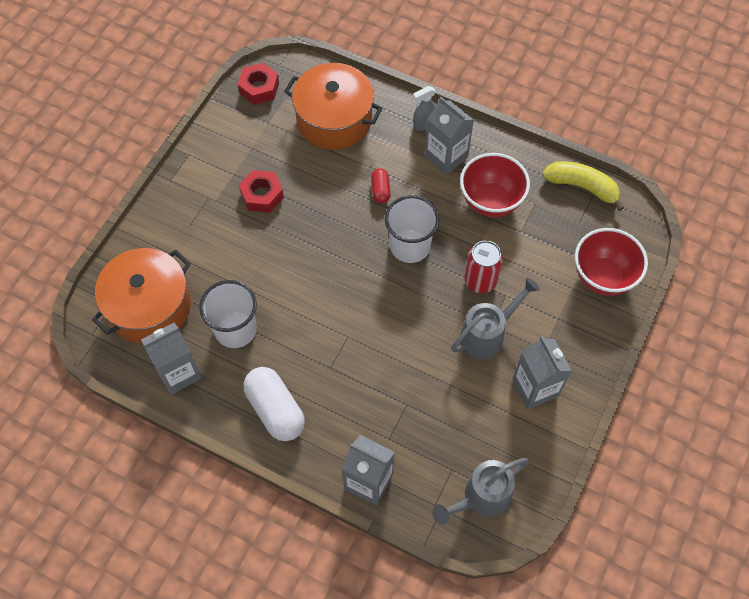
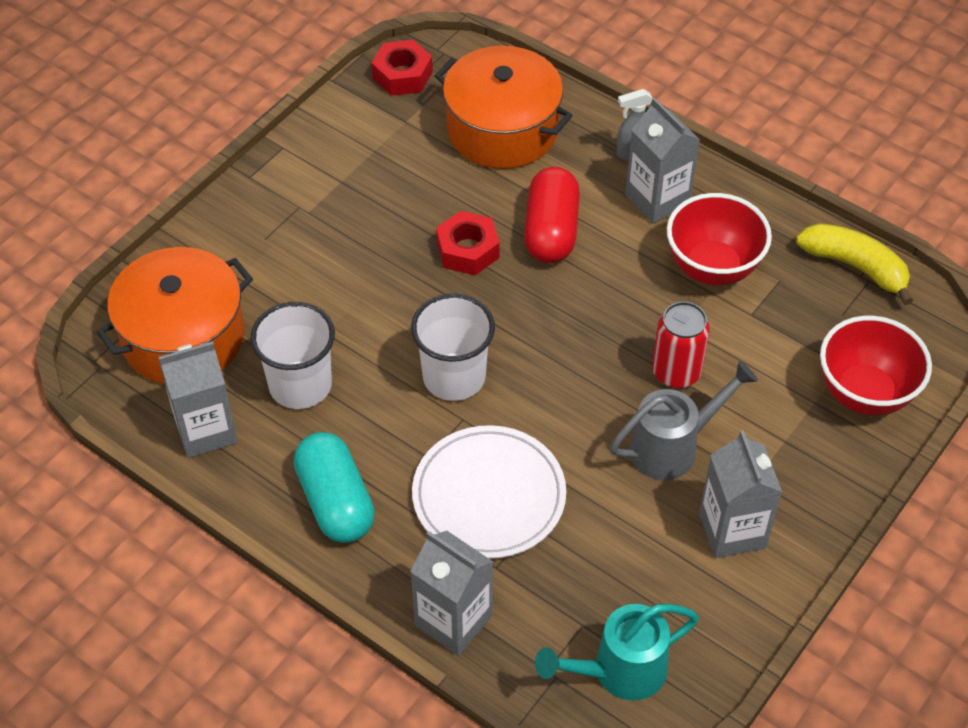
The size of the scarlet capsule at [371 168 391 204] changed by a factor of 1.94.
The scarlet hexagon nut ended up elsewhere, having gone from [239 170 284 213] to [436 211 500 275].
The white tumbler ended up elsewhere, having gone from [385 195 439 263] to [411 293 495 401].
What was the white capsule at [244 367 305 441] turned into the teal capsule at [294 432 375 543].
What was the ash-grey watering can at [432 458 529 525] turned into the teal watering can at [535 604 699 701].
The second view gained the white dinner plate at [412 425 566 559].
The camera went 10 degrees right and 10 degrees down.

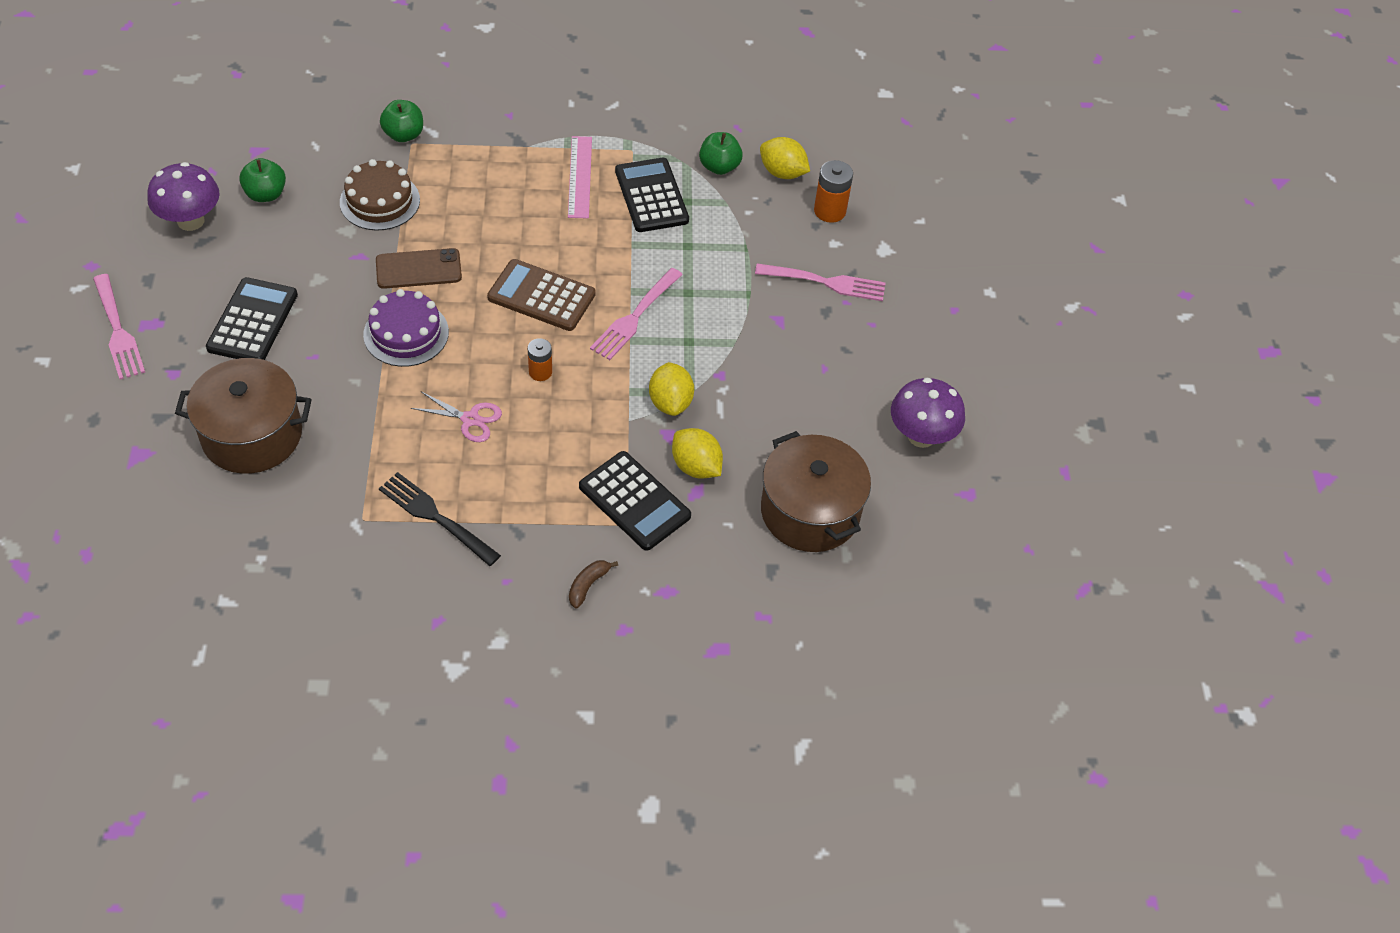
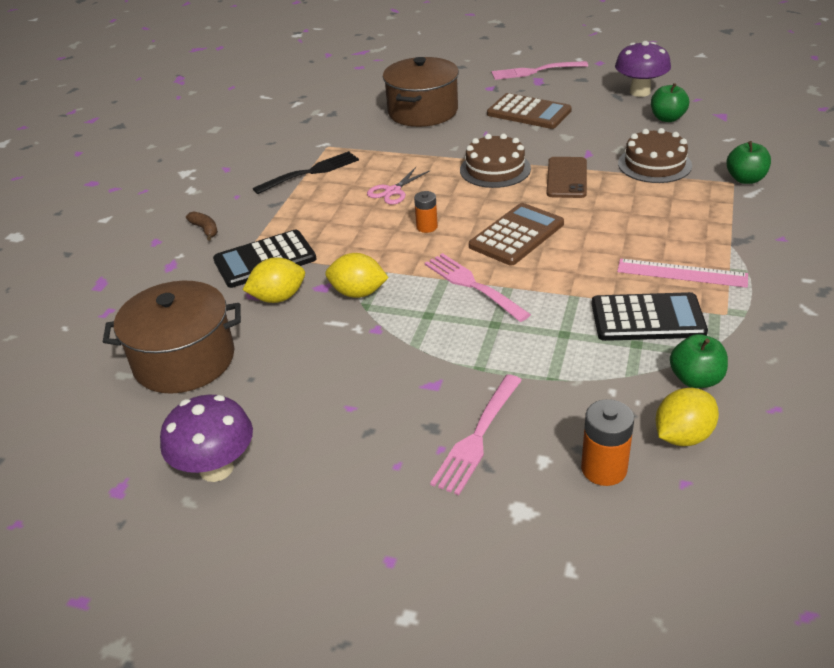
What was the jet-black calculator at [206 277 298 360] turned into the russet calculator at [487 93 572 129].
What was the purple cake at [363 289 449 367] turned into the russet cake at [460 134 531 188].
The camera went 115 degrees right and 15 degrees down.

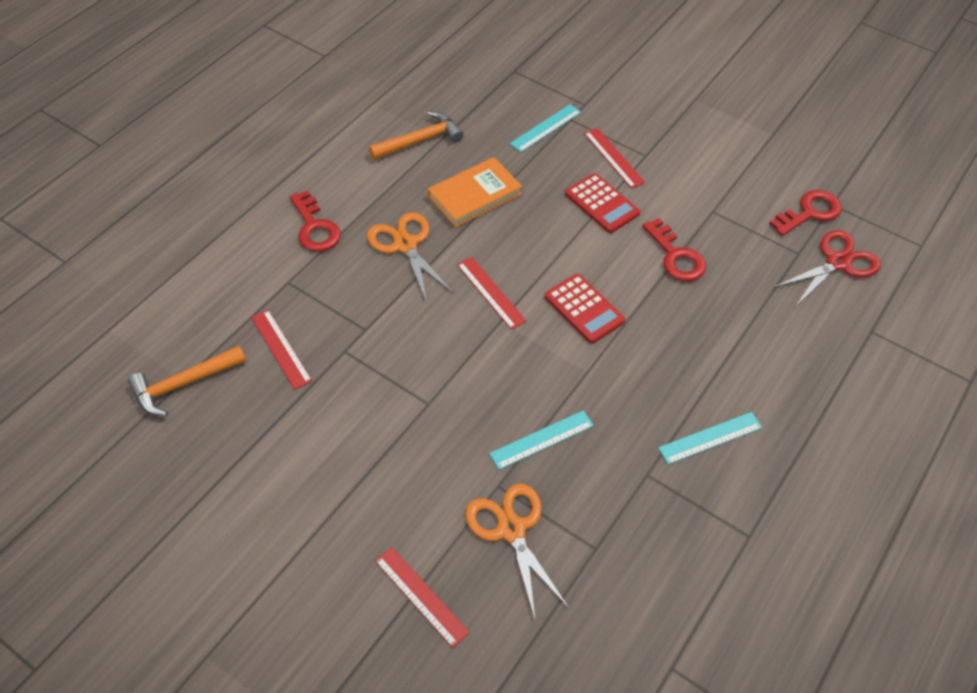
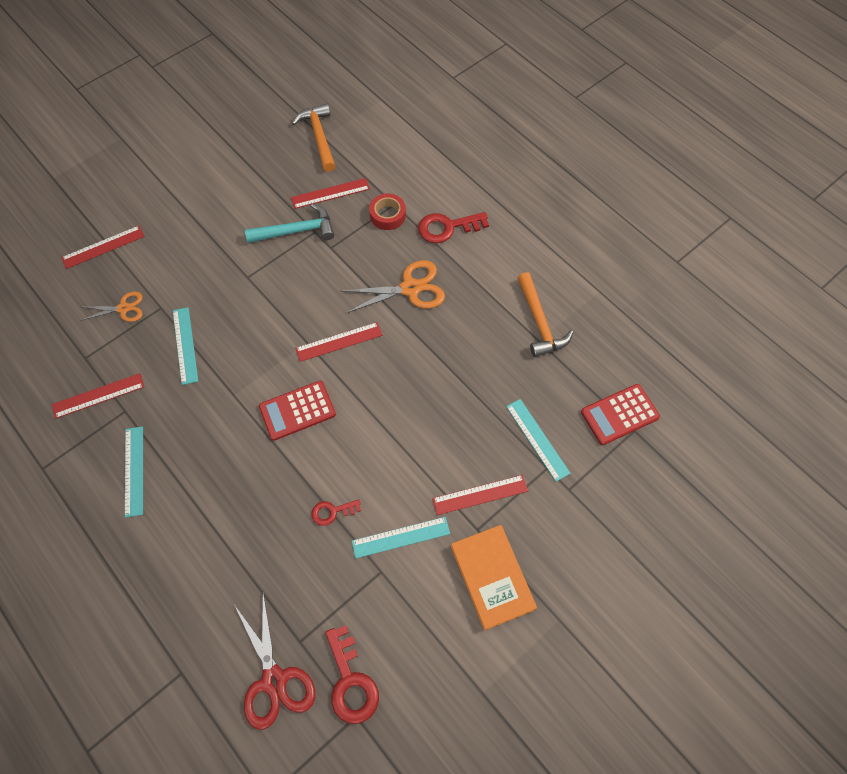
The orange-coloured book ended up elsewhere, having gone from [428 157 522 228] to [451 525 537 631].
The scarlet calculator ended up elsewhere, having gone from [565 173 640 233] to [581 384 660 445].
The size of the scarlet latchkey at [642 218 706 281] changed by a factor of 0.58.
The size of the orange-coloured scissors at [465 484 569 619] changed by a factor of 0.61.
The second view gained the scarlet sticky tape at [369 193 406 230].
The second view gained the teal hammer at [245 204 334 243].
The second view gained the scarlet measuring stick at [52 373 144 419].
The second view gained the teal measuring stick at [352 517 450 558].
The camera went 105 degrees right and 10 degrees up.

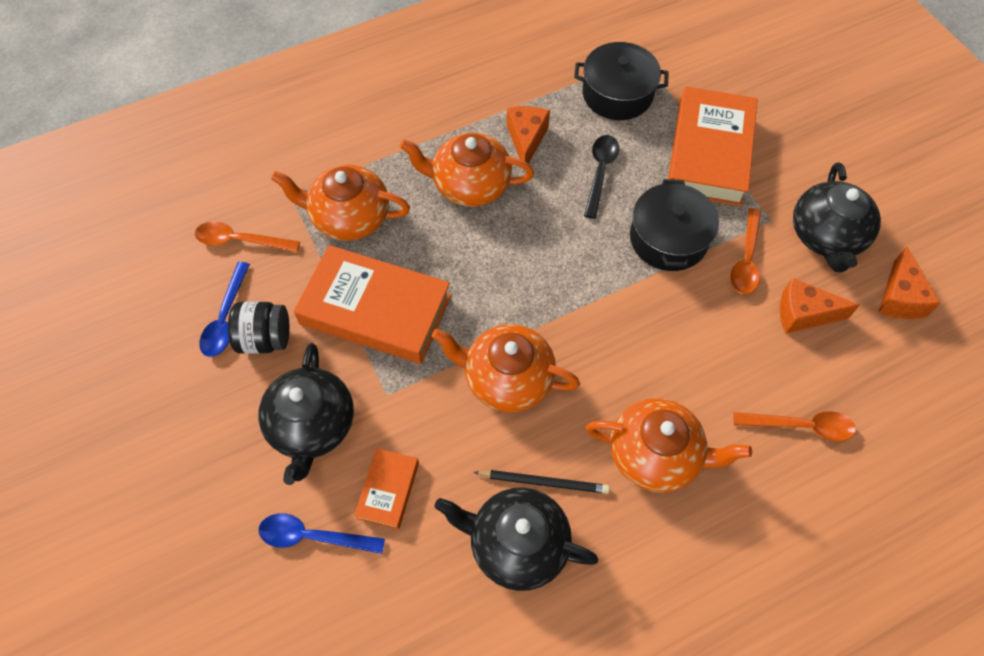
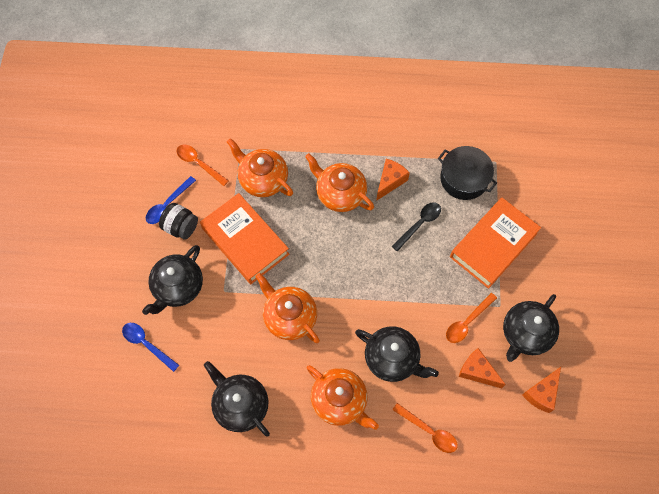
The second view lost the jet-black cooking pot at [630 179 719 271].
The second view lost the orange-coloured book at [354 448 419 530].
The second view lost the jet-black pencil at [473 470 610 494].
The second view gained the jet-black china teapot at [355 326 439 382].
The camera went 30 degrees right and 5 degrees up.

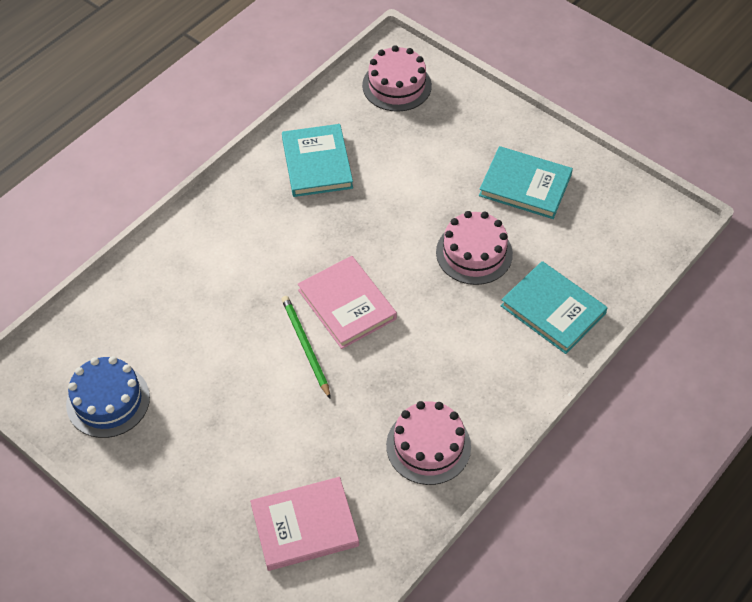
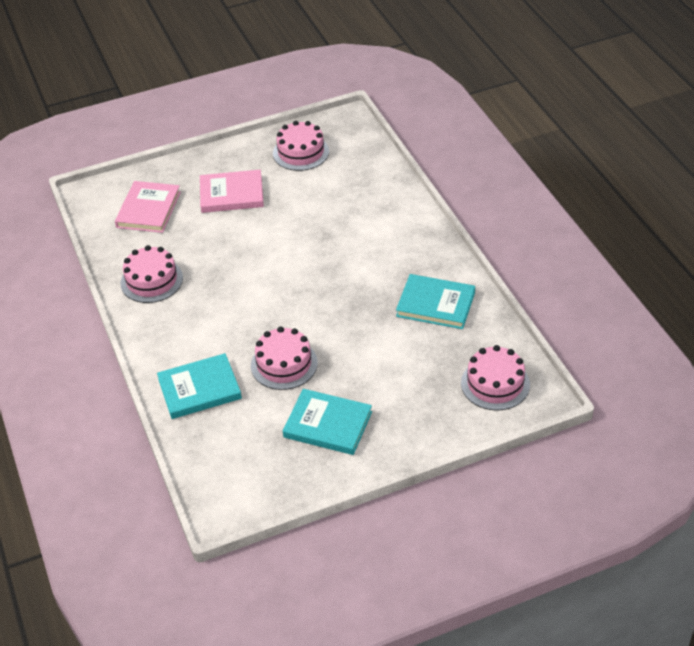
The teal book at [479 146 573 219] ended up facing another way, 60 degrees clockwise from before.
The rosy book ended up elsewhere, having gone from [298 256 397 349] to [200 170 264 213].
The second view lost the leaf-green pencil at [281 296 331 399].
What was the royal blue cake at [66 356 150 438] turned into the rosy cake at [273 121 329 171].
The camera went 120 degrees right and 10 degrees down.

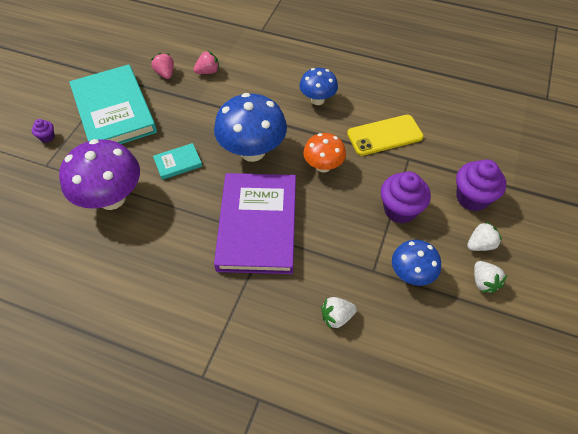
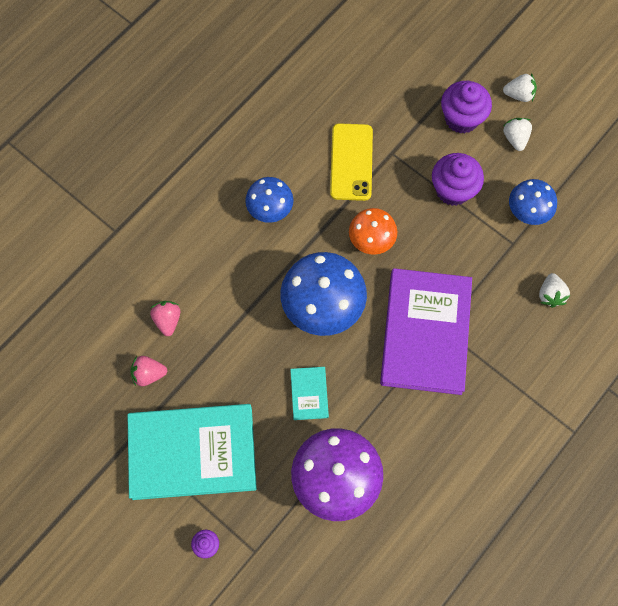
The purple book at [214 173 296 274] ended up facing another way, 75 degrees clockwise from before.
The white berry ended up elsewhere, having gone from [474 261 507 293] to [503 73 537 102].
The camera went 70 degrees left and 15 degrees up.

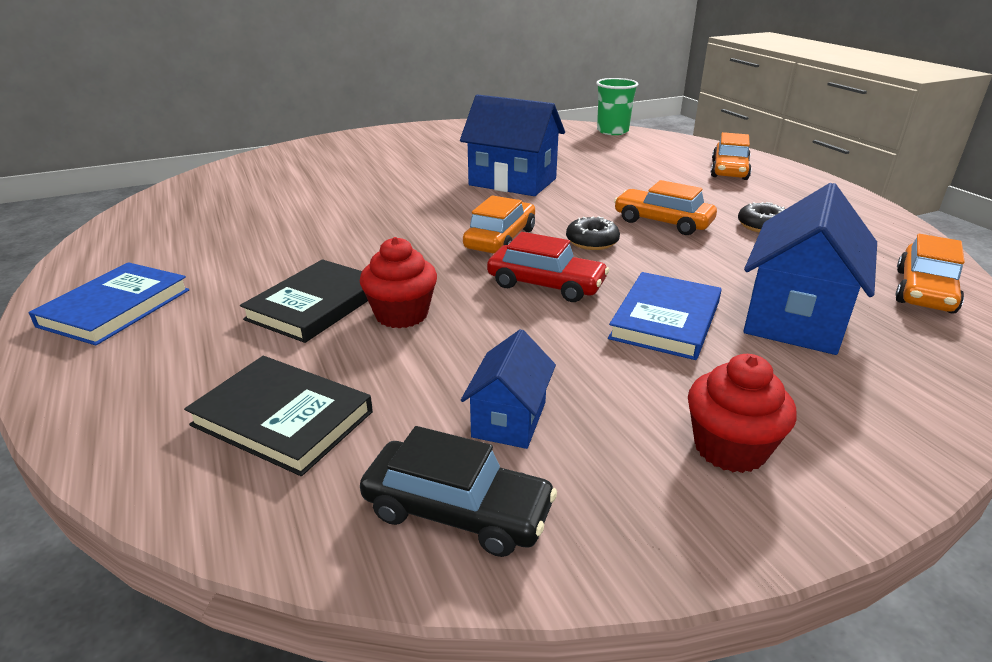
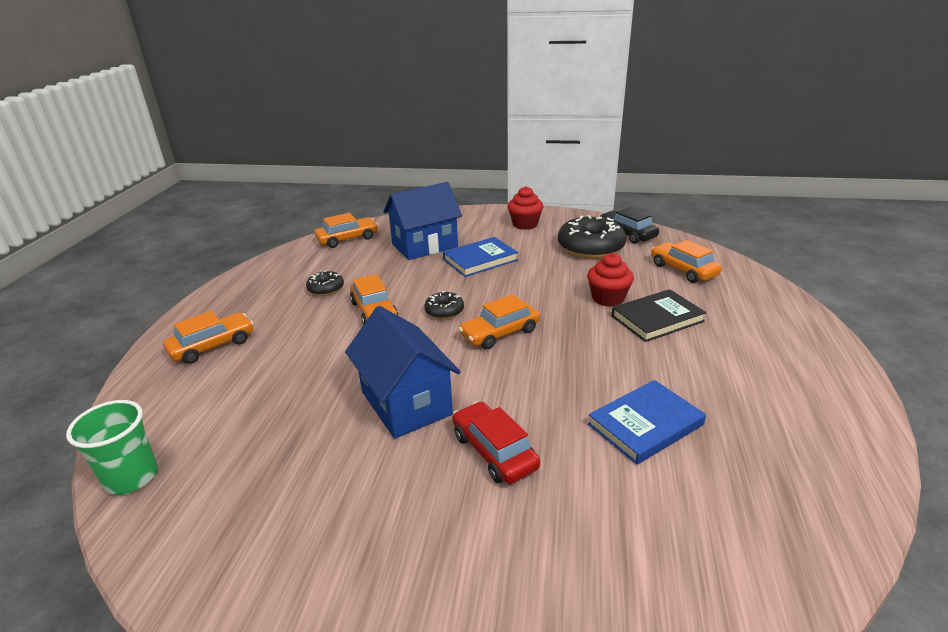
The scarlet car ended up elsewhere, having gone from [487 232 609 302] to [452 401 540 484].
The royal blue book ended up elsewhere, having gone from [29 262 189 345] to [588 380 706 465].
Where the royal blue cottage stood at [461 329 556 449], the jet-black glazed donut came to stand at [558 215 626 259].
Where the jet-black book stood at [184 356 373 476], the orange-coloured car came to stand at [651 240 722 283].
The camera went 145 degrees left and 0 degrees up.

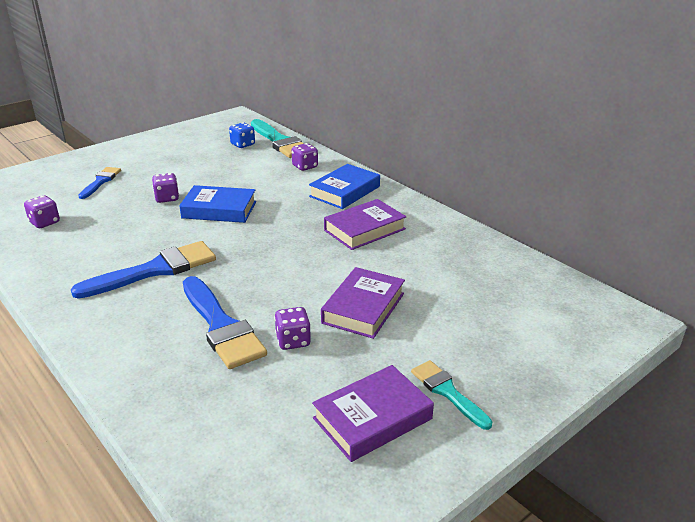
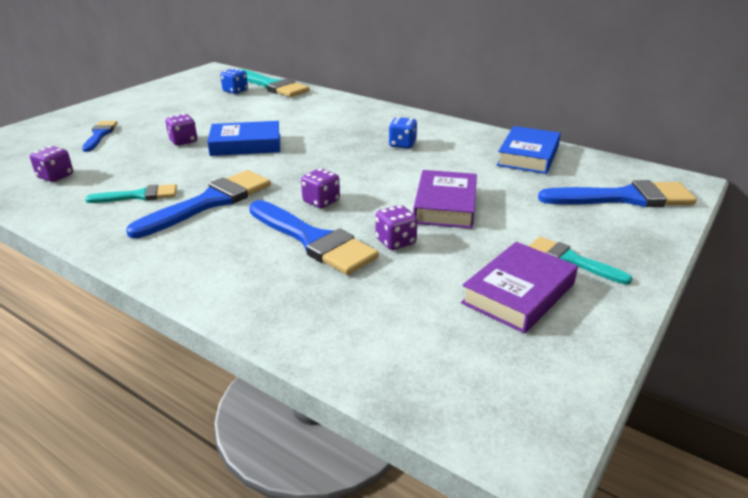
The purple die ended up elsewhere, having gone from [292 143 318 171] to [301 168 340 208].
The royal blue book ended up elsewhere, having gone from [309 164 380 209] to [497 126 561 174].
Where the purple book stood at [324 199 406 250], the royal blue die came to stand at [389 117 417 149].
The second view gained the royal blue paint brush at [538 180 697 207].
The second view gained the teal paint brush at [85 184 177 203].
The camera went 15 degrees left and 0 degrees up.

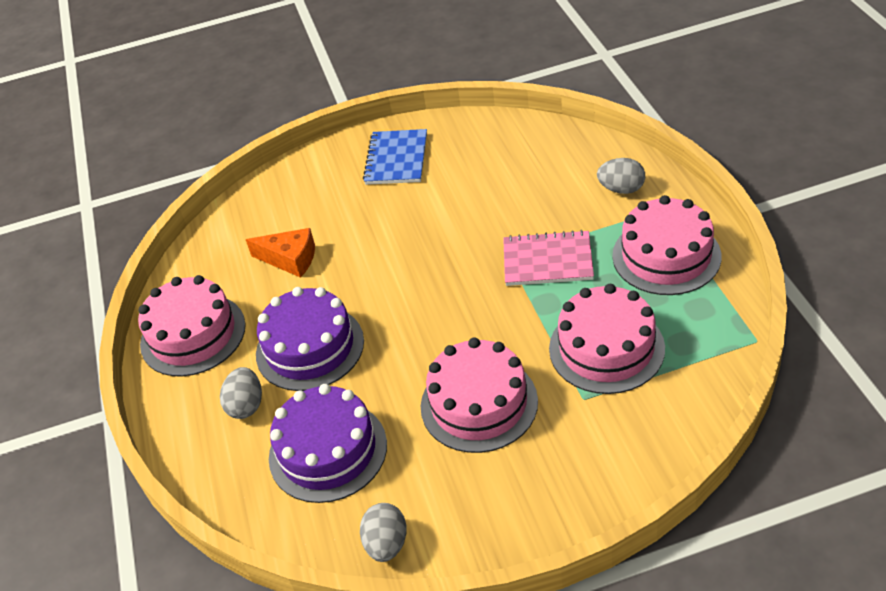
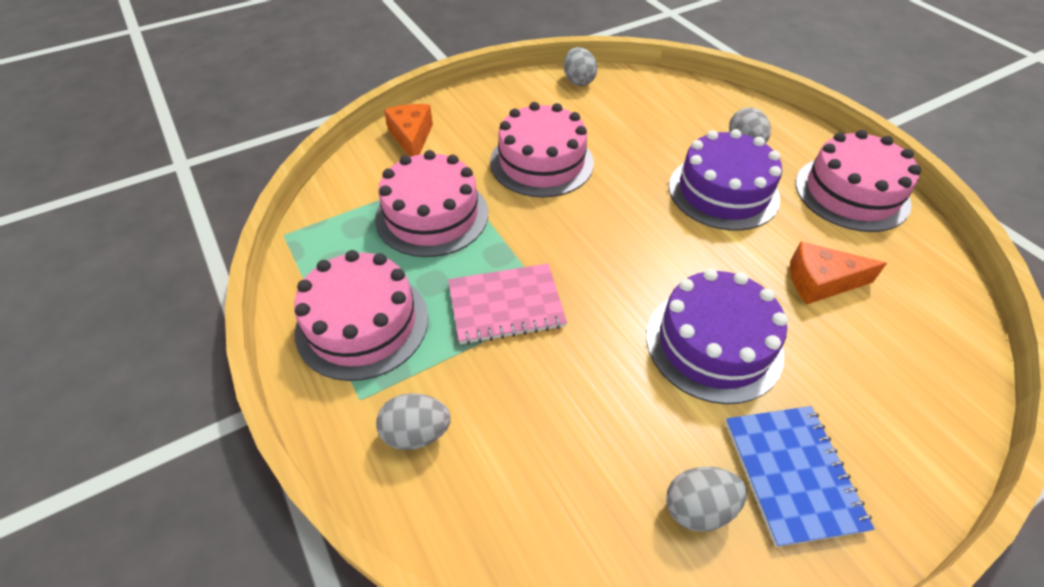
The purple cake ended up elsewhere, having gone from [269 384 387 503] to [646 268 788 404].
The second view gained the orange-coloured piece of cheese at [384 104 433 157].
The second view gained the ash-grey egg at [666 466 747 532].
The camera went 160 degrees right and 5 degrees up.

